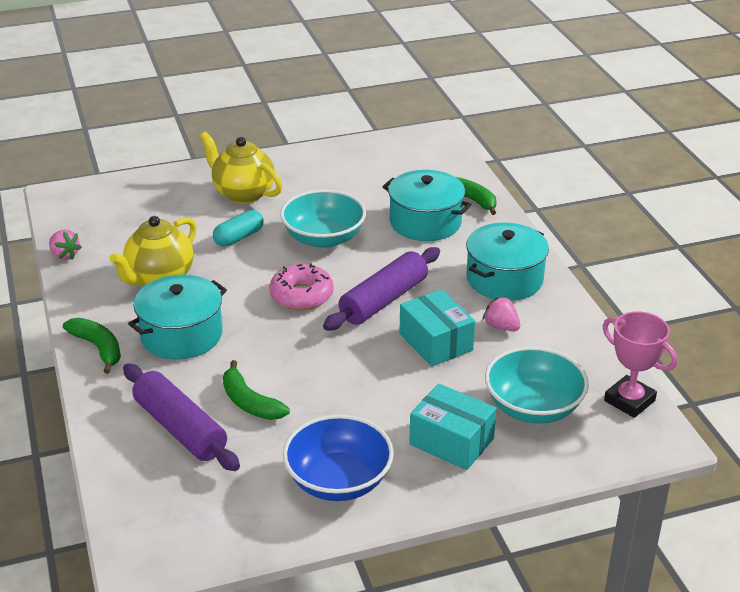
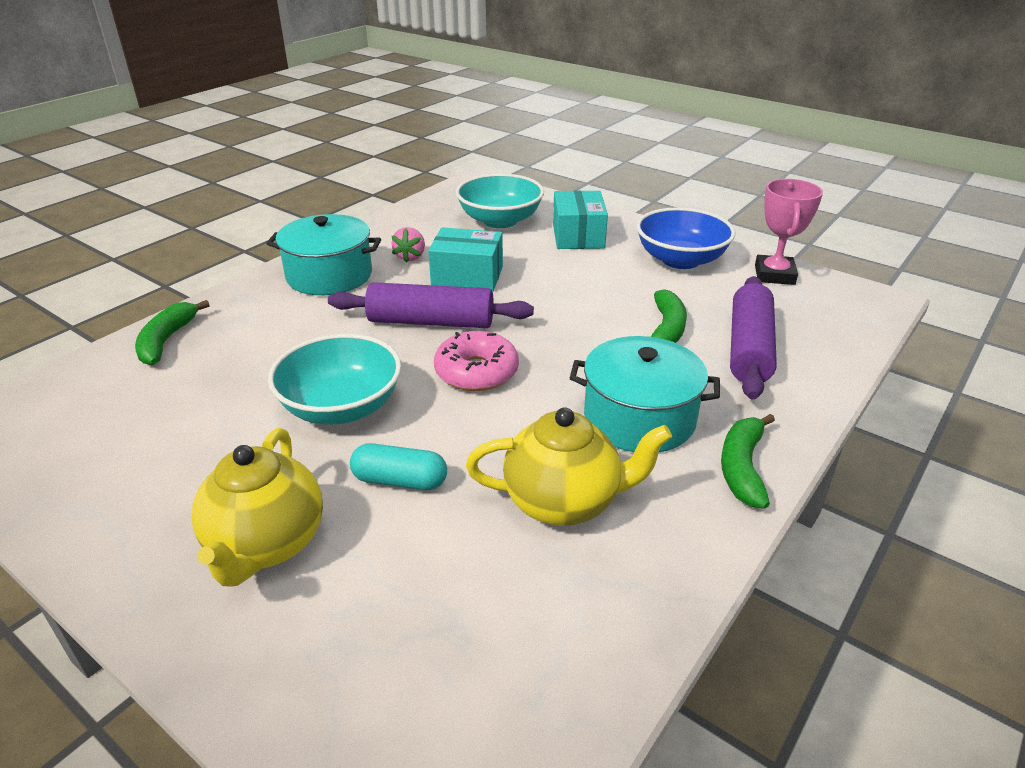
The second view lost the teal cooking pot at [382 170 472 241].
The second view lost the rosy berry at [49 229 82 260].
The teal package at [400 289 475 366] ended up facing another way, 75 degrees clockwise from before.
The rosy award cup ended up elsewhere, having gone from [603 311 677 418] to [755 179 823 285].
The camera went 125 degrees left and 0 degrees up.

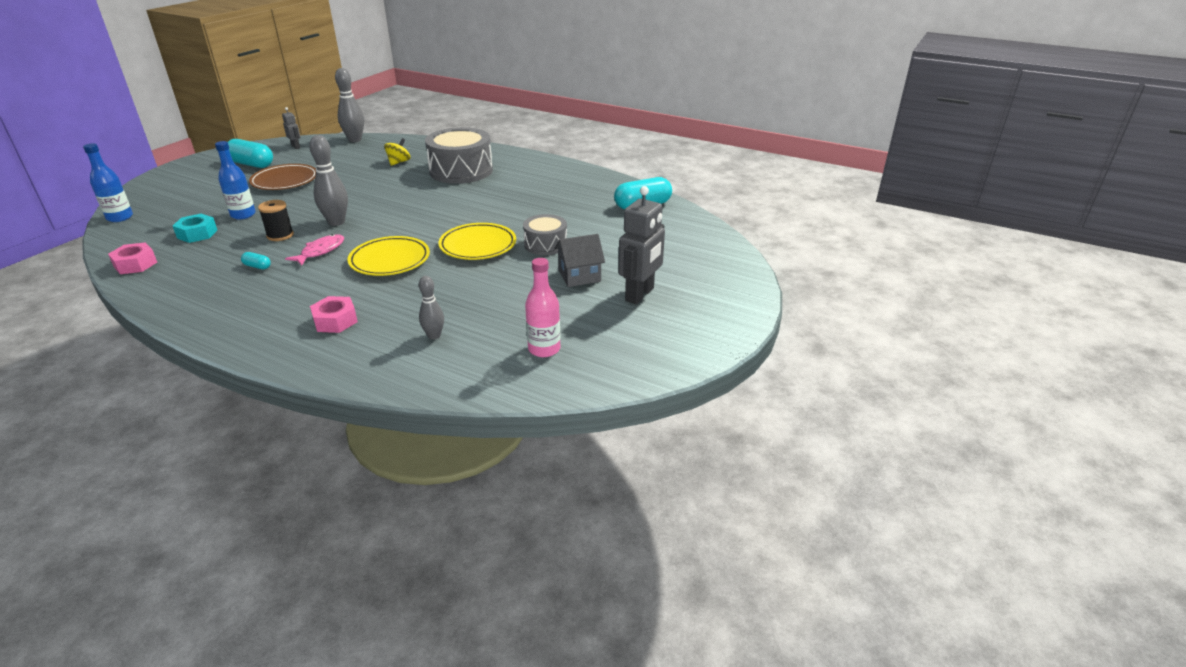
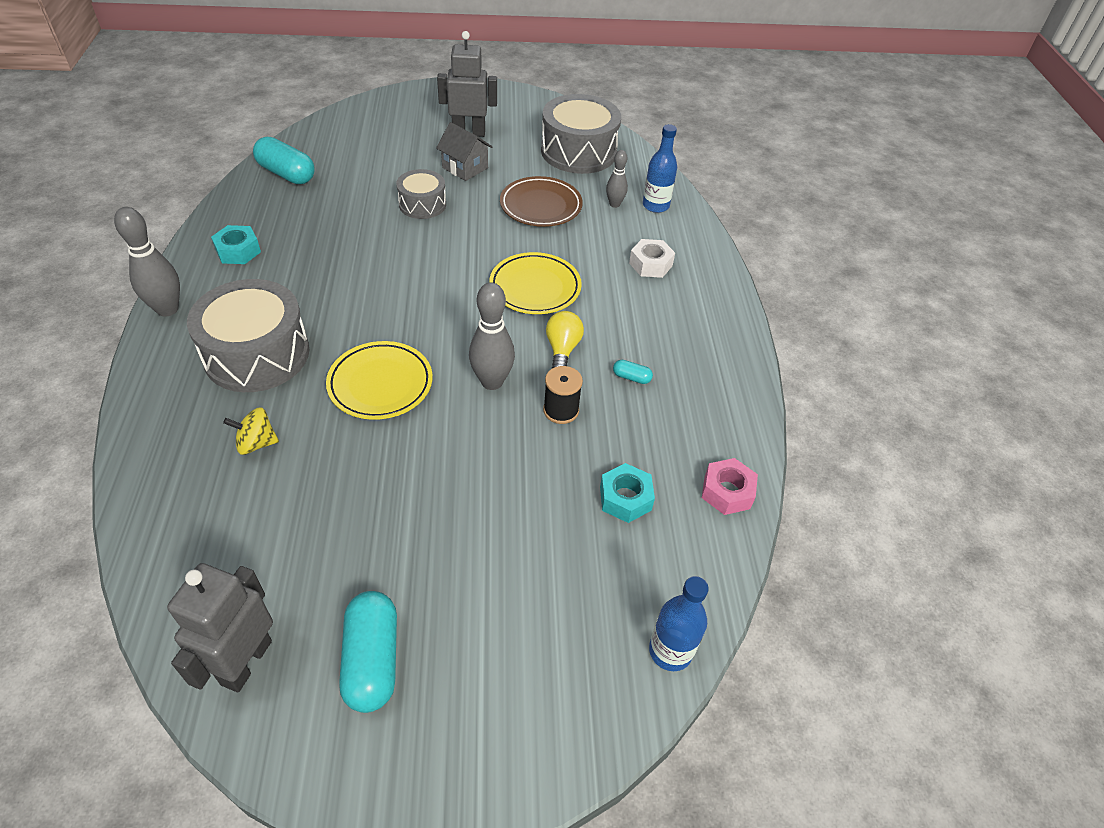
The ash-grey tenpin ended up elsewhere, having gone from [335 68 364 142] to [114 207 180 317].
The size of the ash-grey robot figure at [282 107 301 149] changed by a factor of 1.97.
The royal blue bottle ended up elsewhere, having gone from [215 141 256 219] to [643 124 677 213].
The russet dinner plate ended up elsewhere, having gone from [249 164 316 190] to [500 176 583 227].
The yellow dinner plate ended up elsewhere, having gone from [438 223 516 260] to [326 341 433 420].
Where the rosy toy fish stood at [285 234 344 266], the yellow lightbulb came to stand at [546 311 584 368].
The teal capsule at [241 252 271 269] ended up facing another way, 60 degrees counterclockwise from before.
Where the rosy bottle stood at [525 258 560 357], the ash-grey toy drum came to stand at [541 94 621 174].
What was the rosy hexagon nut at [310 296 358 333] turned into the white hexagon nut at [629 239 675 278].
The second view gained the teal hexagon nut at [211 225 261 264].
The camera went 125 degrees left and 15 degrees up.

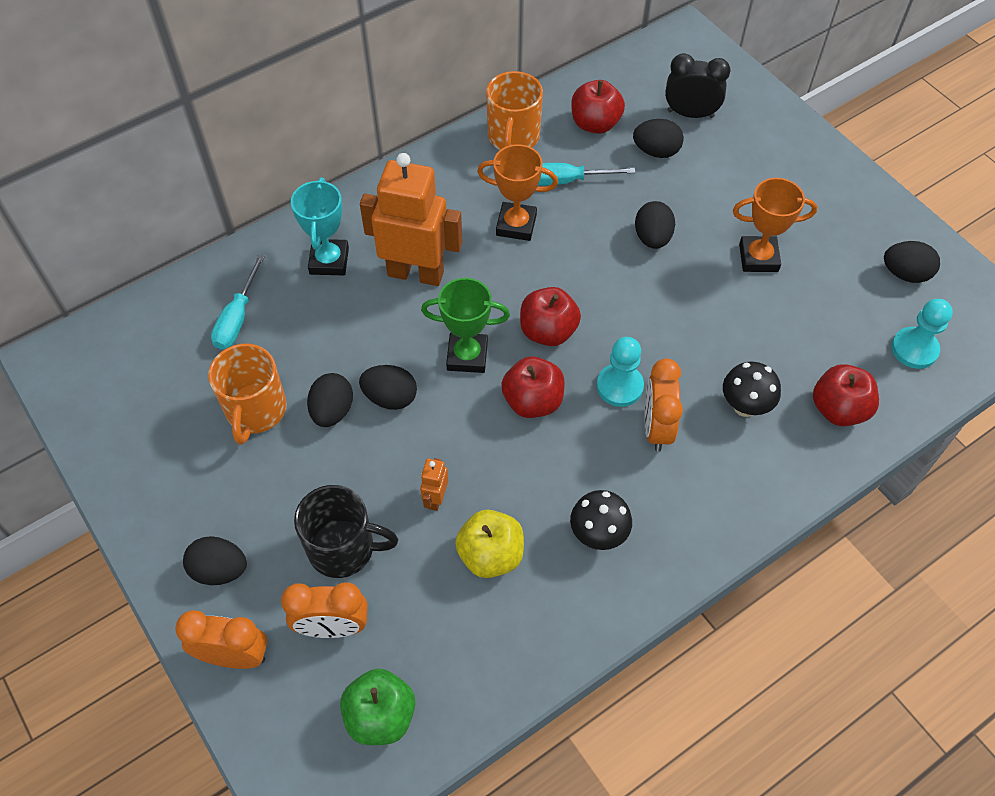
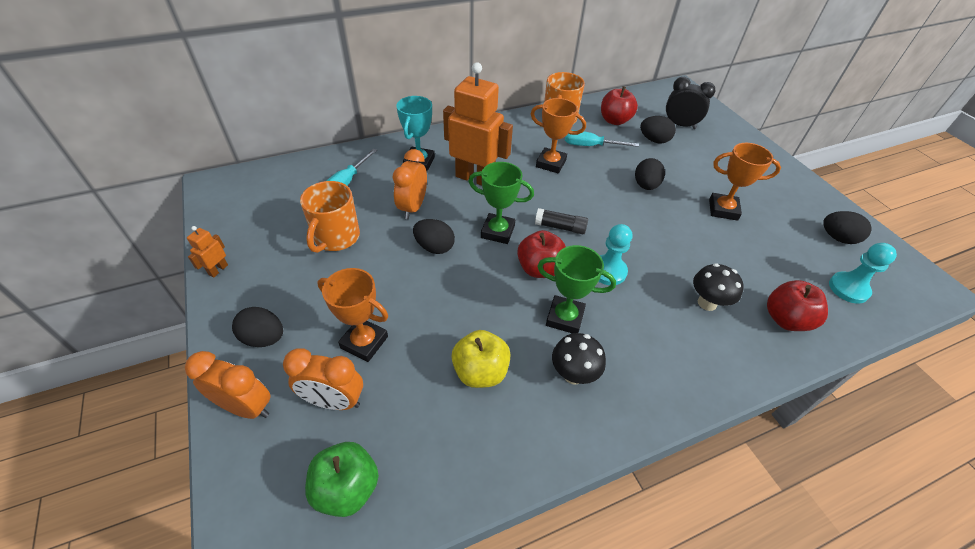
Where the scarlet apple stood at [520 287 581 346], the jet-black glue stick came to stand at [535 208 588 234].
The orange-coloured alarm clock ended up elsewhere, having gone from [645 358 683 452] to [393 149 427 219].
The second view lost the jet-black egg at [307 373 353 427].
The orange-coloured robot figure ended up elsewhere, having gone from [420 458 448 511] to [187 226 228 278].
Where the jet-black mug stood at [294 485 398 578], the orange-coloured award cup came to stand at [317 268 388 362].
The second view gained the leaf-green award cup at [537 245 616 334].
The camera went 10 degrees right and 10 degrees down.

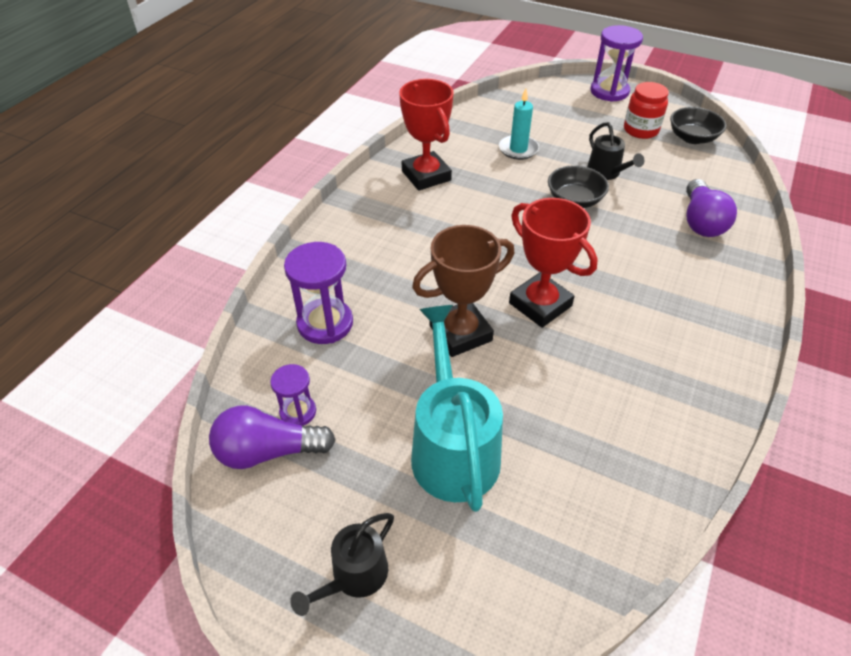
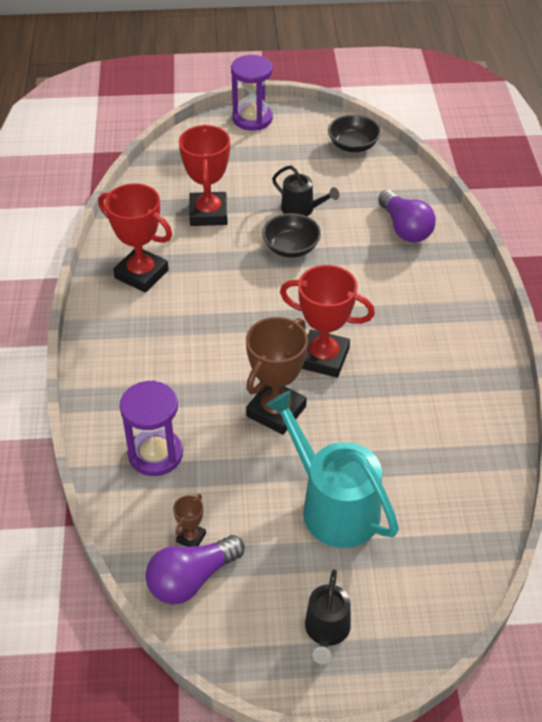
The second view lost the scarlet preserve jar at [624 82 669 139].
Where the teal candle stood at [499 89 539 160], the scarlet award cup came to stand at [179 124 230 226].
Where the purple hourglass stood at [270 364 316 426], the russet award cup came to stand at [173 494 206 547].
The camera went 30 degrees left and 0 degrees up.

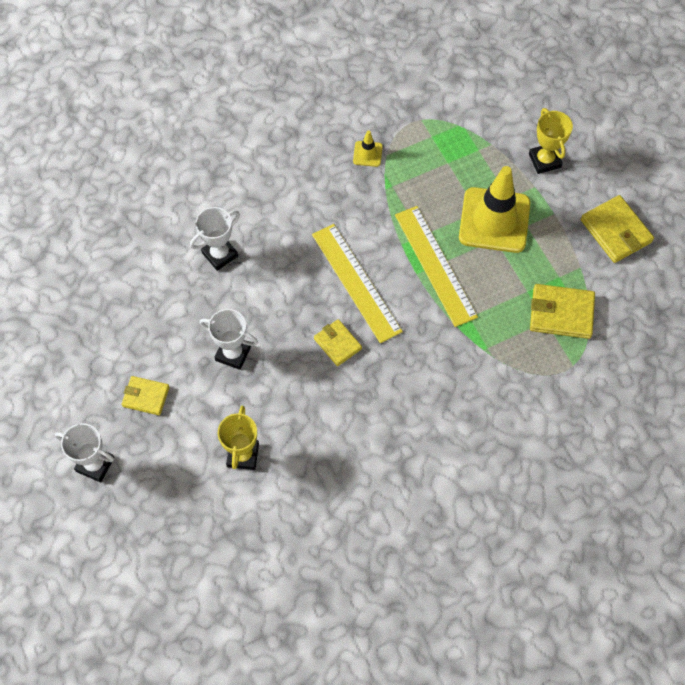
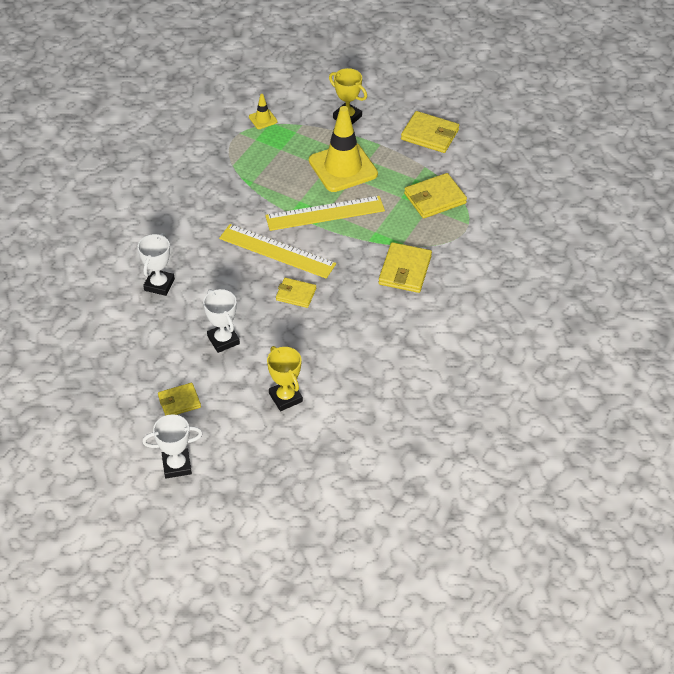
The yellow traffic cone ended up elsewhere, having gone from [353 130 383 167] to [249 94 278 129].
The yellow measuring stick at [395 206 478 327] ended up facing another way, 45 degrees counterclockwise from before.
The white award cup at [199 309 258 370] ended up facing another way, 75 degrees clockwise from before.
The second view gained the yellow card wallet at [378 242 432 293].
The camera went 35 degrees left and 15 degrees down.

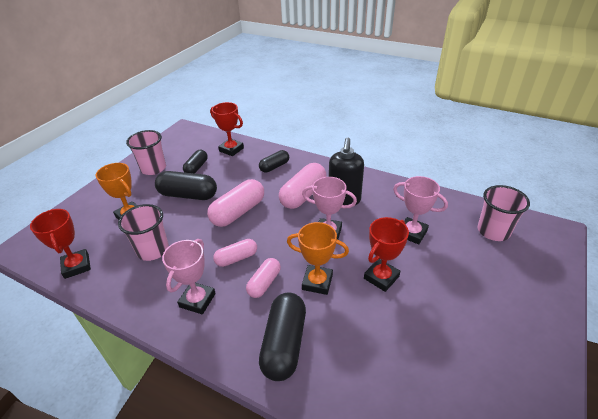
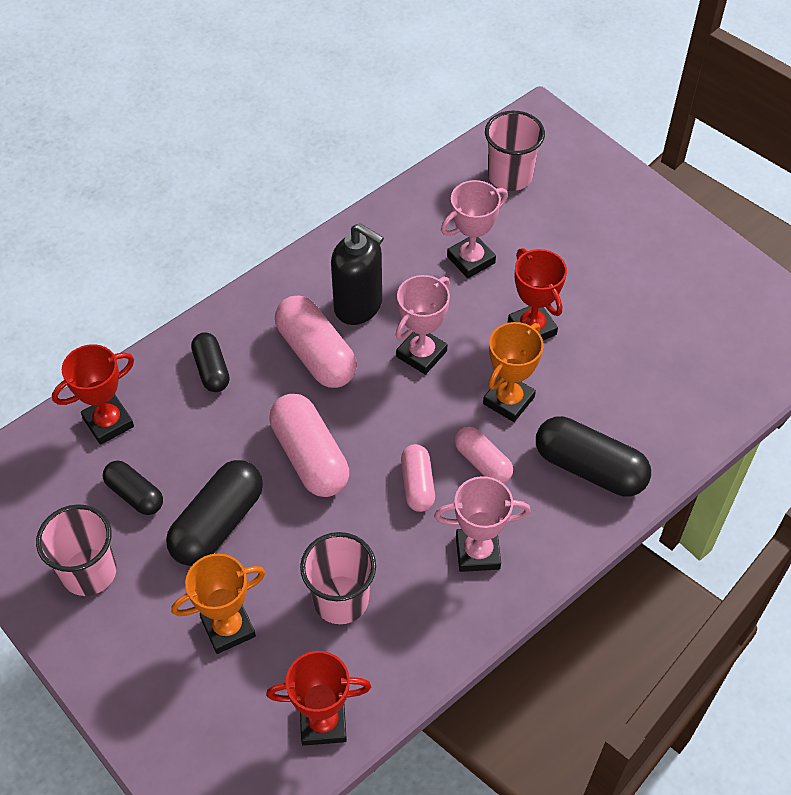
The rosy award cup at [162 239 216 314] ended up facing another way, 45 degrees counterclockwise from before.
The camera went 70 degrees left and 15 degrees up.

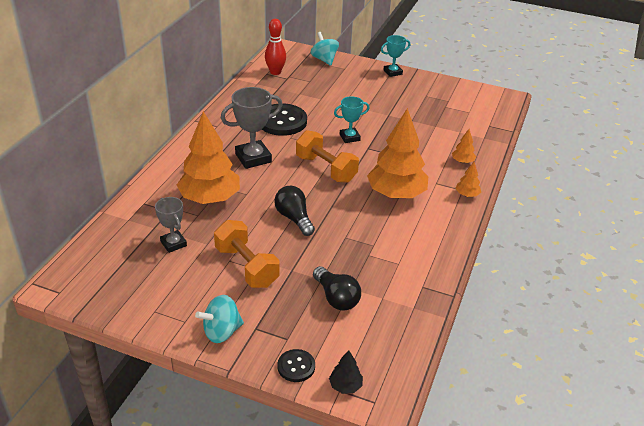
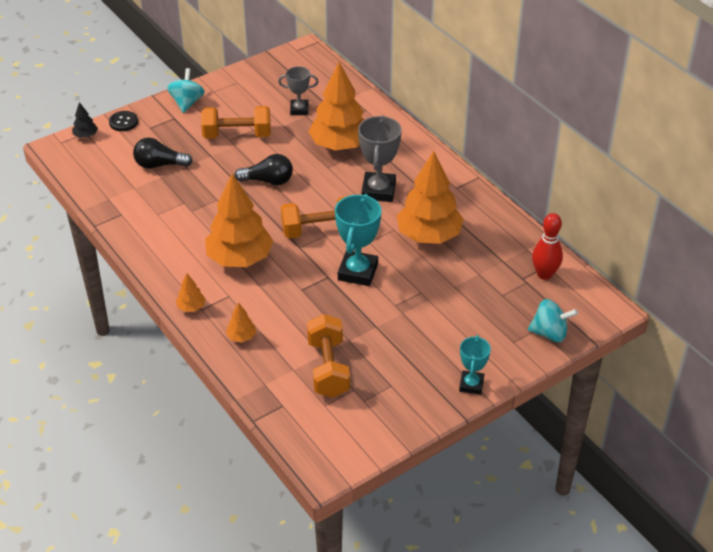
The size of the teal award cup at [334 96 369 143] changed by a factor of 1.64.
Where the jet-black button stood at [262 104 307 136], the orange-coloured fir tree came to stand at [396 151 464 244].
The second view gained the orange-coloured dumbbell at [307 314 350 398].
The camera went 125 degrees right and 5 degrees up.

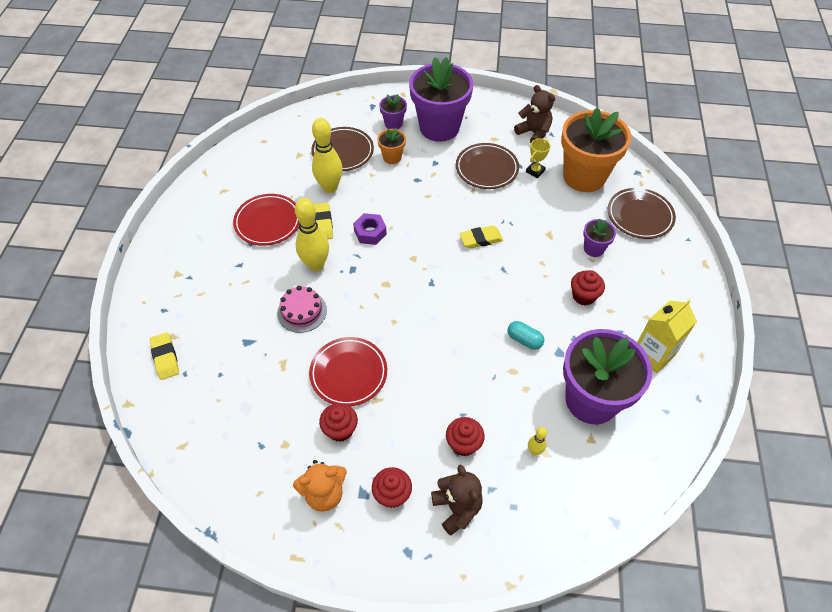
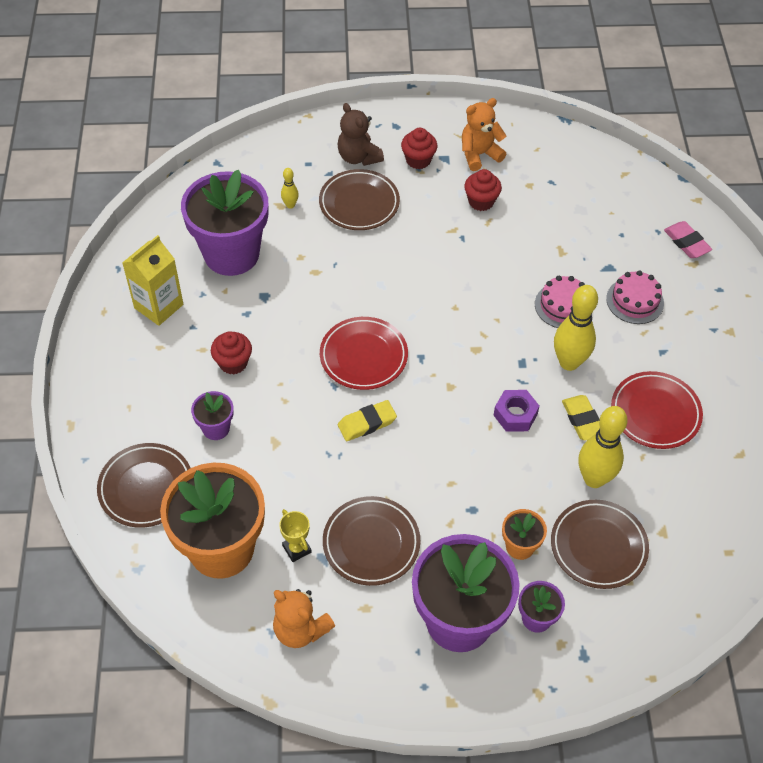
What was the russet teddy bear at [514 85 555 143] turned into the orange-coloured teddy bear at [273 589 335 648].
The yellow award cup at [526 138 550 178] ended up facing another way, 60 degrees counterclockwise from before.
The second view lost the teal capsule at [508 321 544 350].
What was the yellow gum eraser at [150 332 179 380] turned into the rosy gum eraser at [664 221 712 258].
The scarlet dinner plate ended up elsewhere, having gone from [309 337 387 406] to [320 317 408 390].
Where the scarlet muffin stood at [446 417 485 456], the russet dinner plate came to stand at [319 169 400 230].
The second view gained the rosy cake at [606 270 664 324].
The camera went 170 degrees right and 0 degrees up.

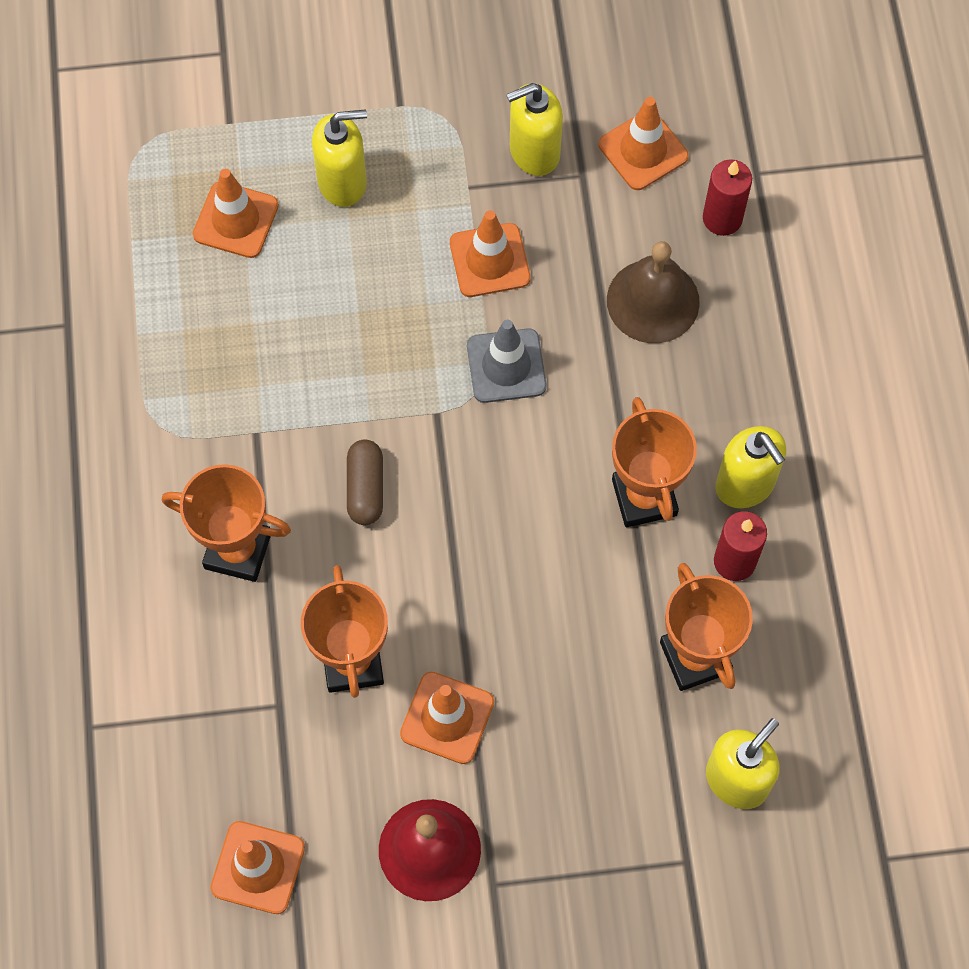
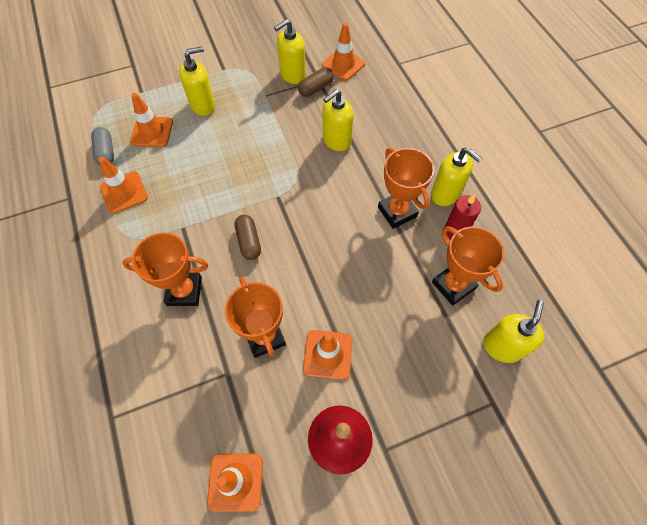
The second view lost the scarlet candle at [703 159 752 236].
The orange-coloured traffic cone ended up elsewhere, having gone from [450 210 531 297] to [98 157 148 214].
The second view lost the russet school bell at [607 241 700 343].
The second view lost the ash-grey traffic cone at [467 320 546 403].
The second view gained the russet capsule at [298 67 334 97].
The second view gained the yellow pump bottle at [323 89 354 151].
The second view gained the ash-grey capsule at [91 127 114 165].
The camera went 15 degrees left and 5 degrees down.

